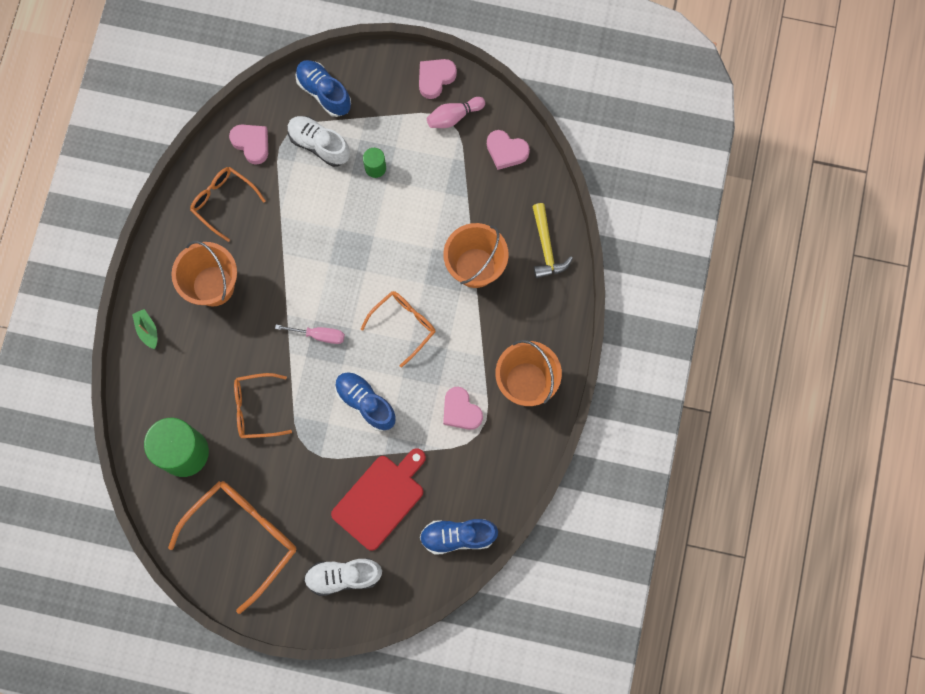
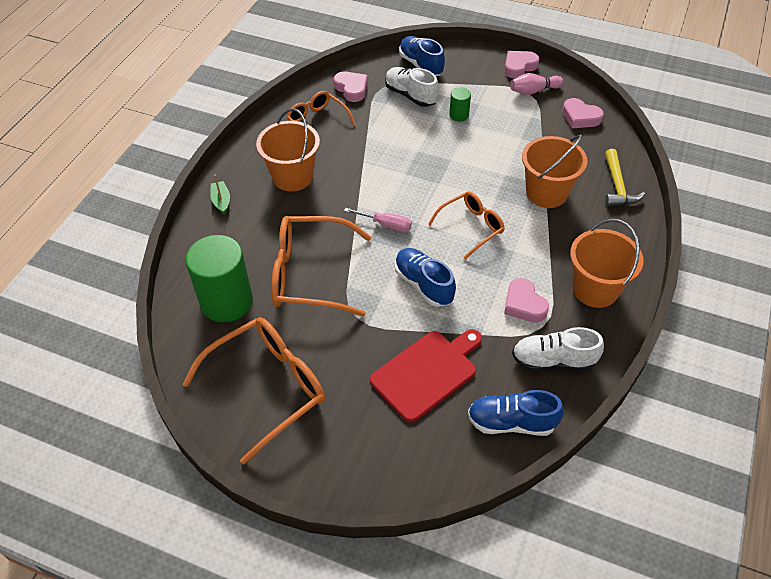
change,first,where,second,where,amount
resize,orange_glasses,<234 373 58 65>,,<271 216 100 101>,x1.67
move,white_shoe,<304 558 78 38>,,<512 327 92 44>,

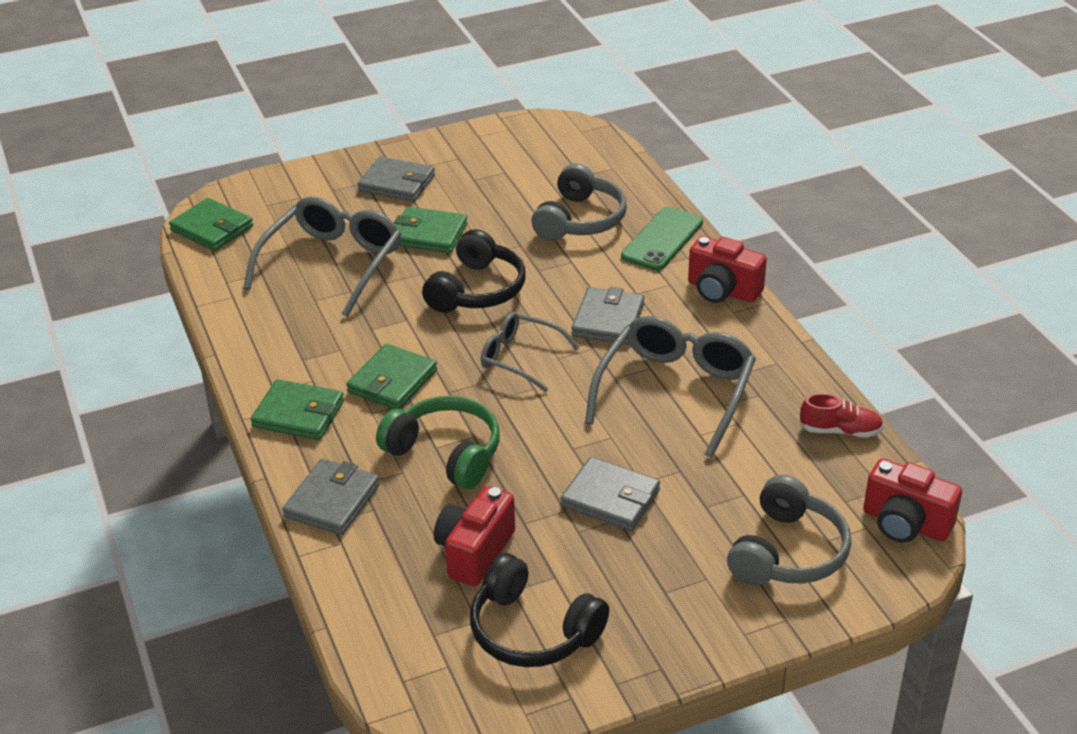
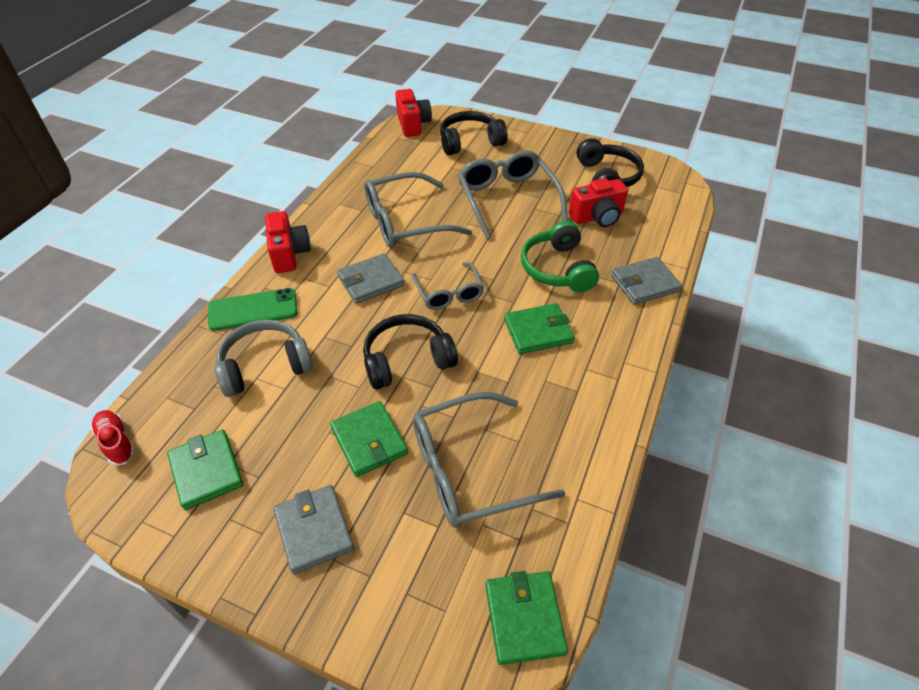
change,first,where,second,where,amount
move,green_wallet,<251 379 93 61>,,<167 430 76 80>,
move,red_shoe,<800 393 83 45>,,<91 410 44 56>,
replace,grey_wallet,<560 457 100 74>,grey_glasses,<458 150 110 89>,
recolor,grey_headphones,<727 475 125 110>,black_headphones,<440 111 68 44>,

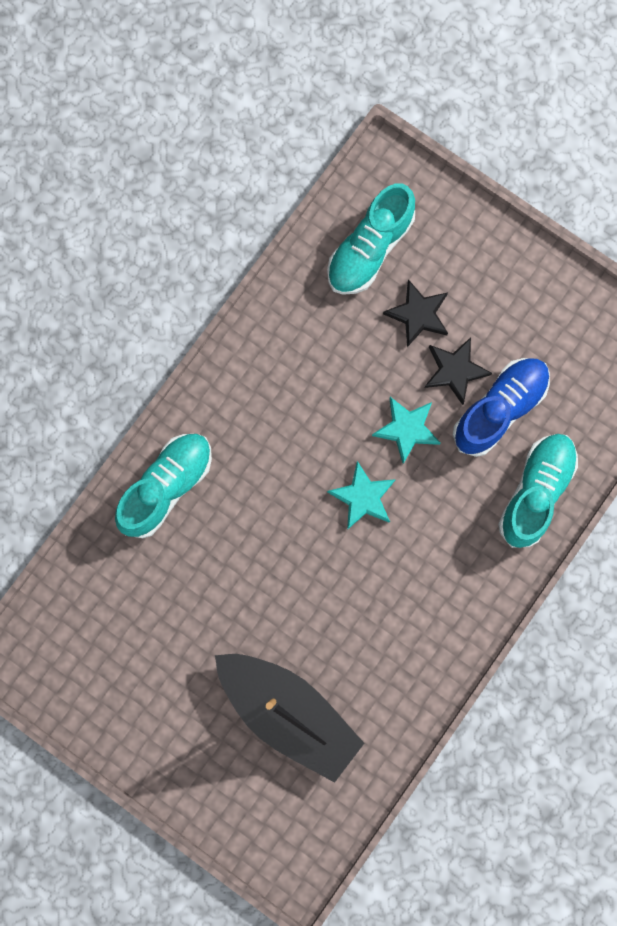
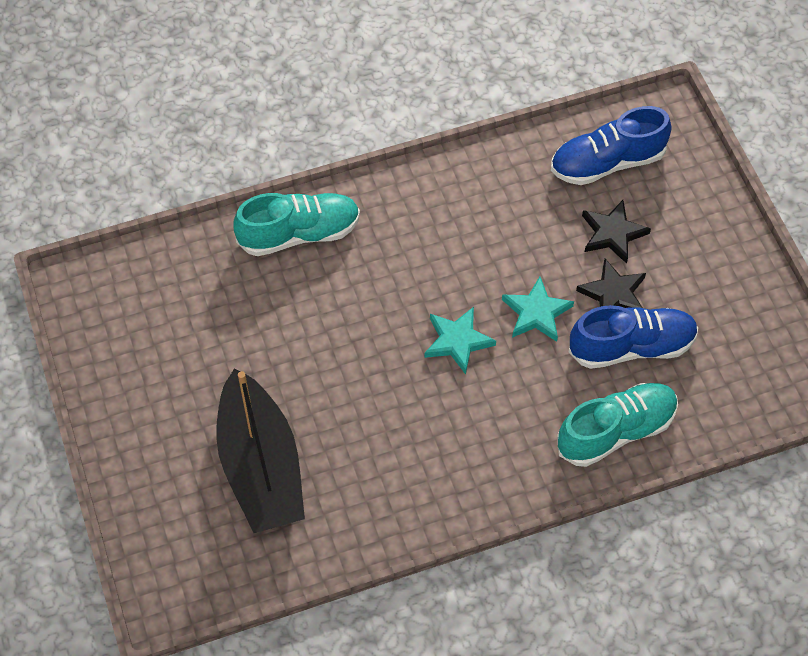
change,first,where,second,where,amount
recolor,turquoise_shoe,<327 183 88 112>,blue_shoe,<551 106 121 79>,

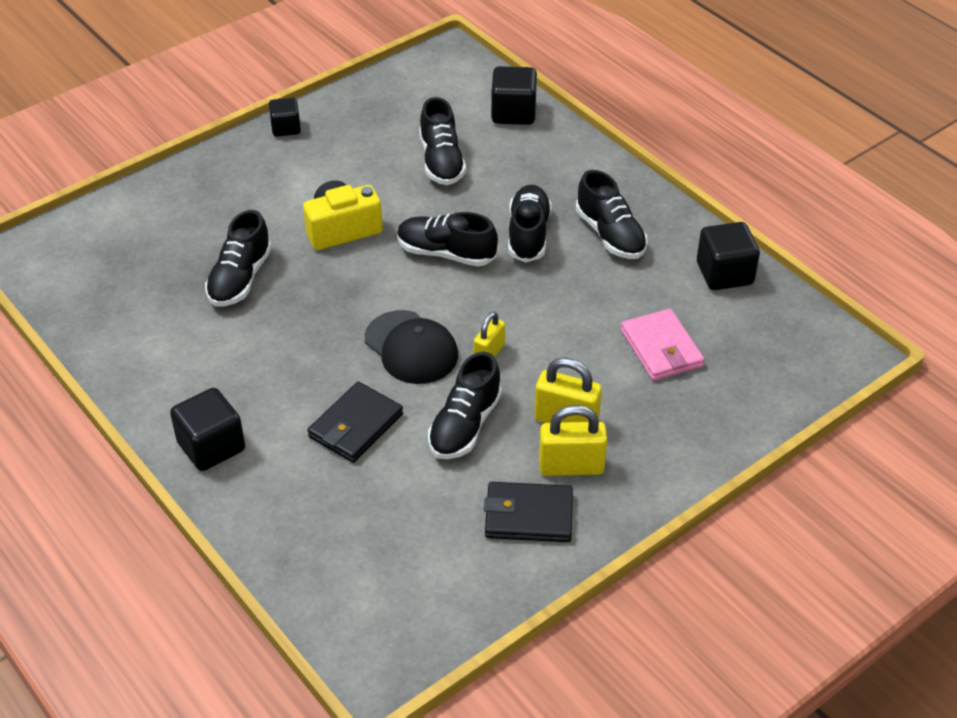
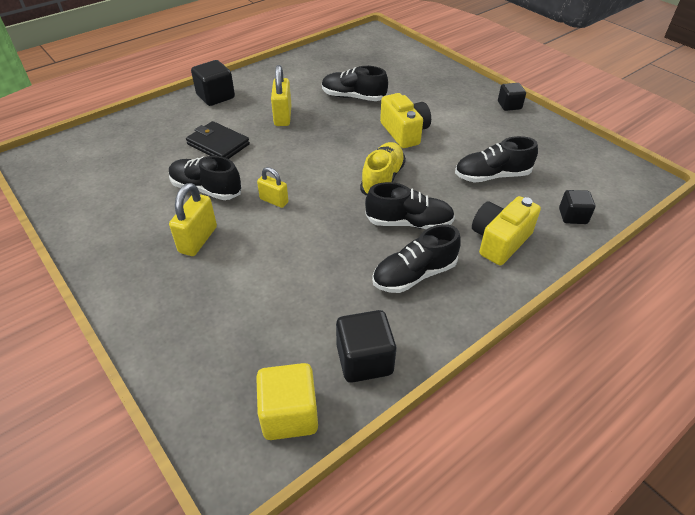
change,first,where,second,where,amount
resize,black_cube,<491 66 46 59>,,<559 190 36 34>,x0.64
recolor,black_shoe,<397 212 101 54>,yellow_shoe,<360 142 46 54>,
delete,pink_wallet,<621 309 83 72>,,,
delete,black_cap,<365 310 93 74>,,,
move,yellow_padlock,<539 405 68 71>,,<271 65 20 61>,
delete,black_wallet,<484 482 89 60>,,,
insert,,,yellow_camera,<472 196 69 69>,
insert,,,yellow_cube,<256 363 62 77>,

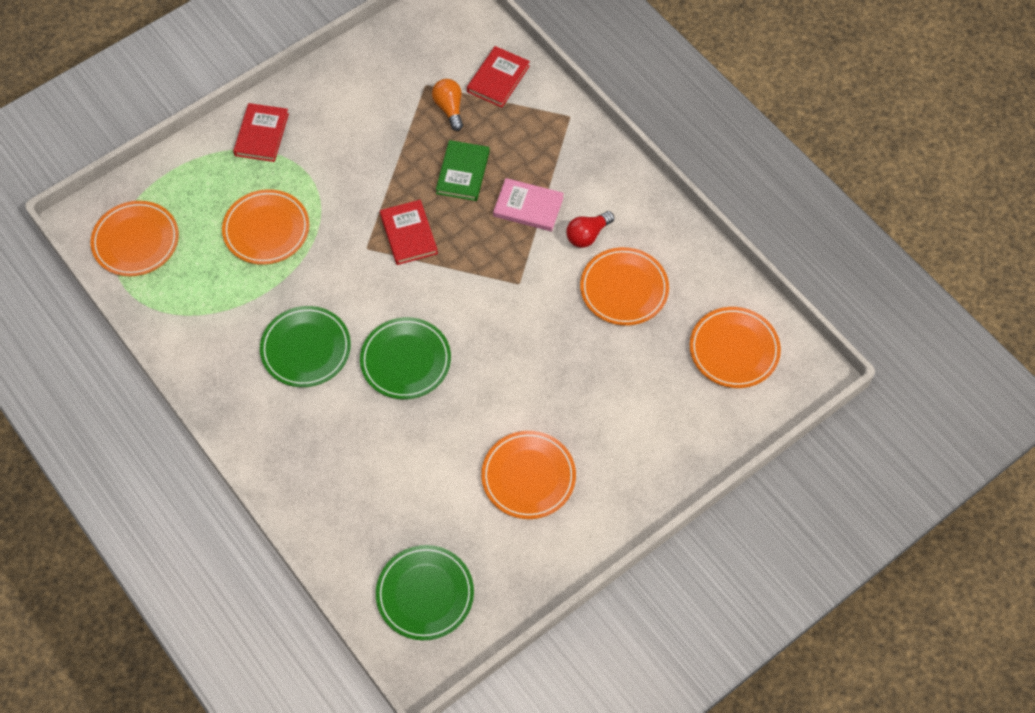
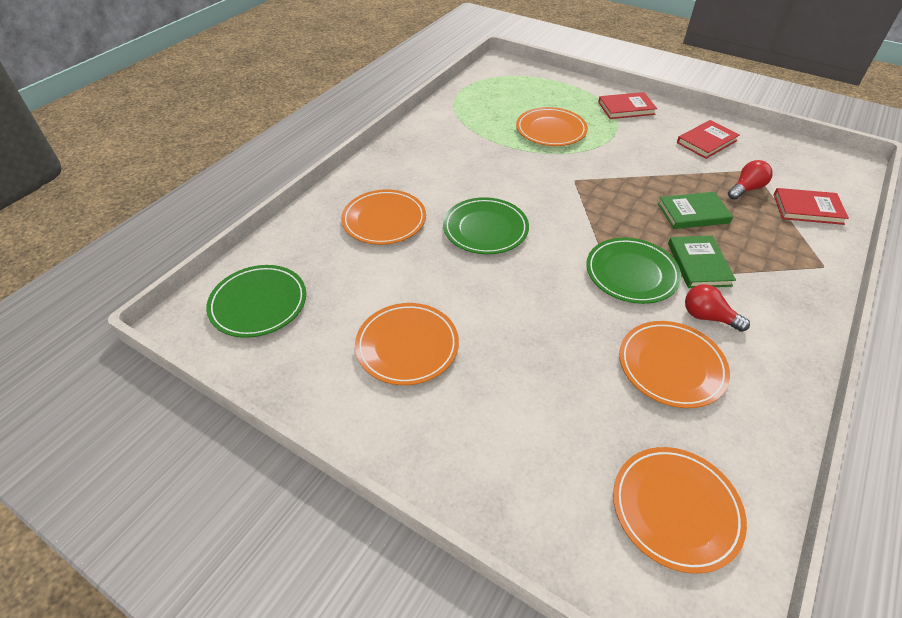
change,first,where,second,where,amount
recolor,orange_light_bulb,<432 79 31 52>,red_light_bulb,<728 160 44 40>,
recolor,pink_book,<493 178 71 53>,green_book,<668 236 68 52>,
move,red_book,<380 200 58 65>,,<677 120 63 39>,
move,orange_plate,<90 201 89 75>,,<341 189 85 56>,
move,green_plate,<260 306 91 81>,,<586 238 95 66>,

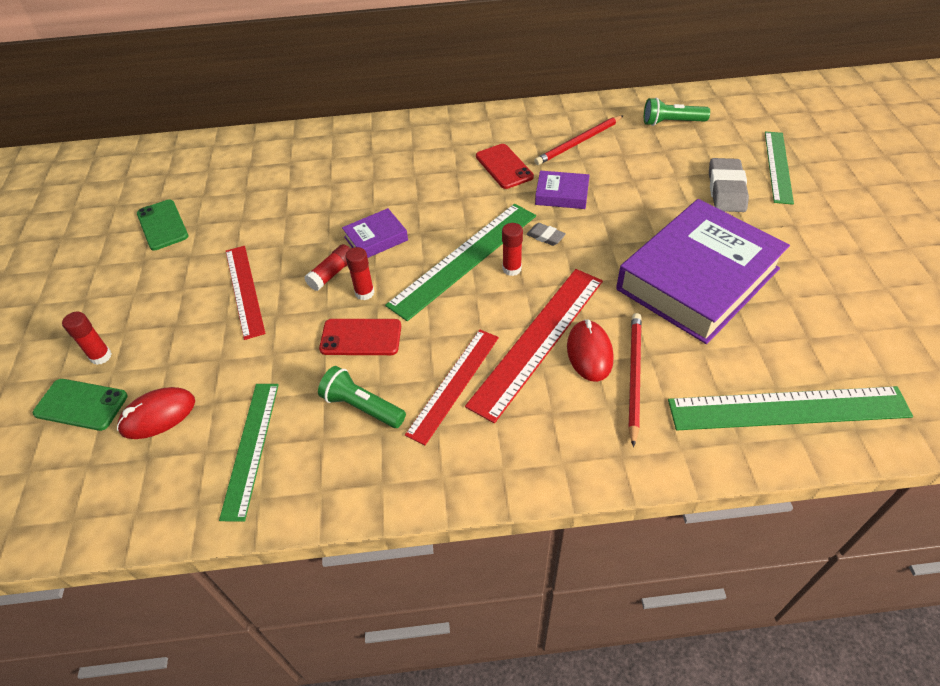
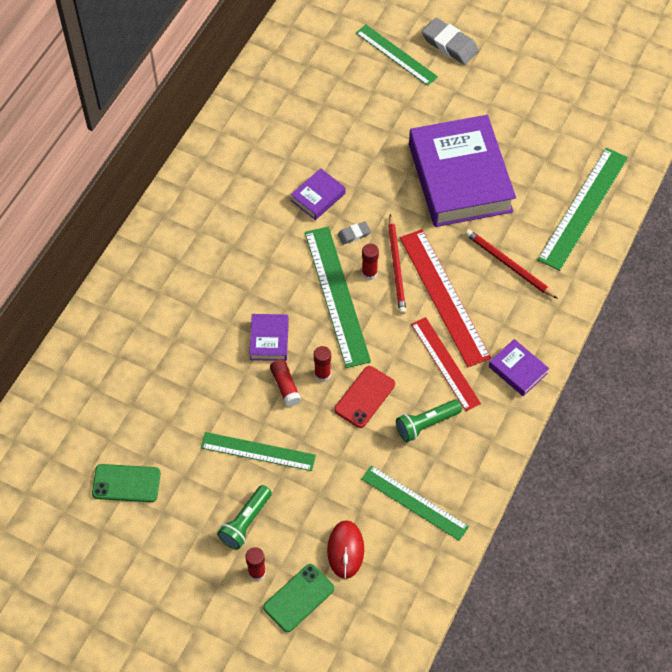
change,first,where,second,where,amount
move,green_flashlight,<644 97 66 29>,,<217 485 55 65>,
move,red_pencil,<534 115 90 50>,,<388 214 18 100>,
delete,red_phone,<476 144 58 45>,,,
move,grey_eraser,<709 158 40 54>,,<422 18 57 47>,
recolor,red_ruler,<226 246 40 94>,green_ruler,<201 432 115 39>,
delete,red_mouse,<567 319 46 63>,,,
insert,,,purple_book,<489 339 60 57>,

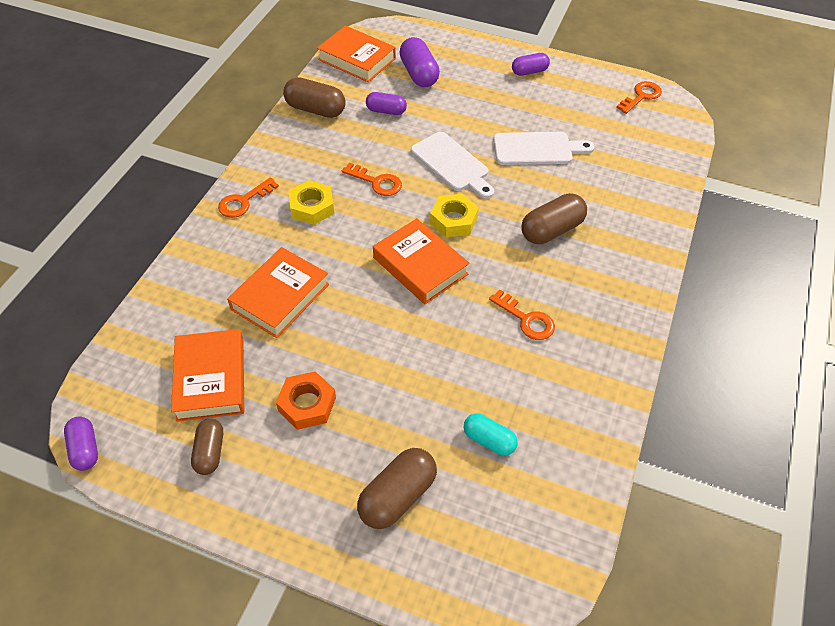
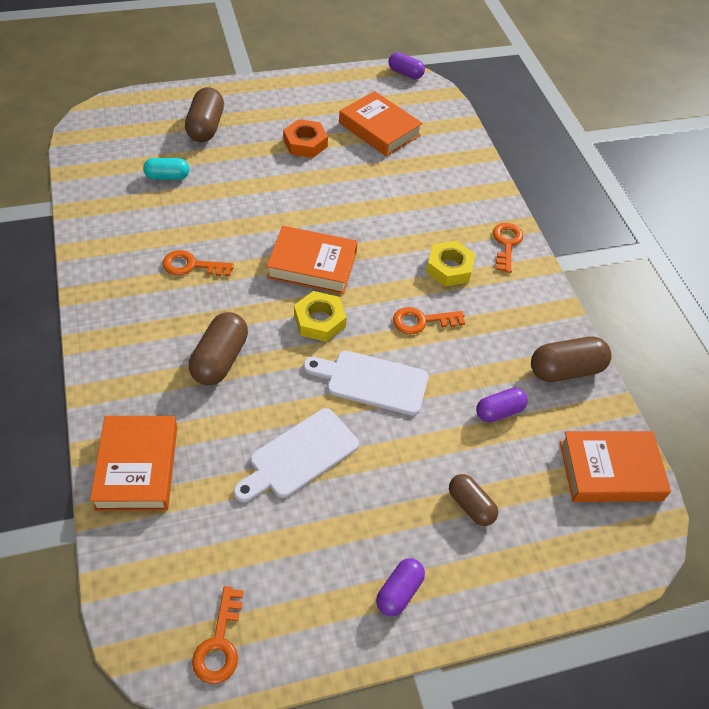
change,first,where,second,where,amount
delete,purple_capsule,<399 37 41 50>,,,
move,orange_book,<227 247 102 91>,,<90 416 87 95>,
move,brown_capsule,<191 419 32 56>,,<449 474 49 52>,

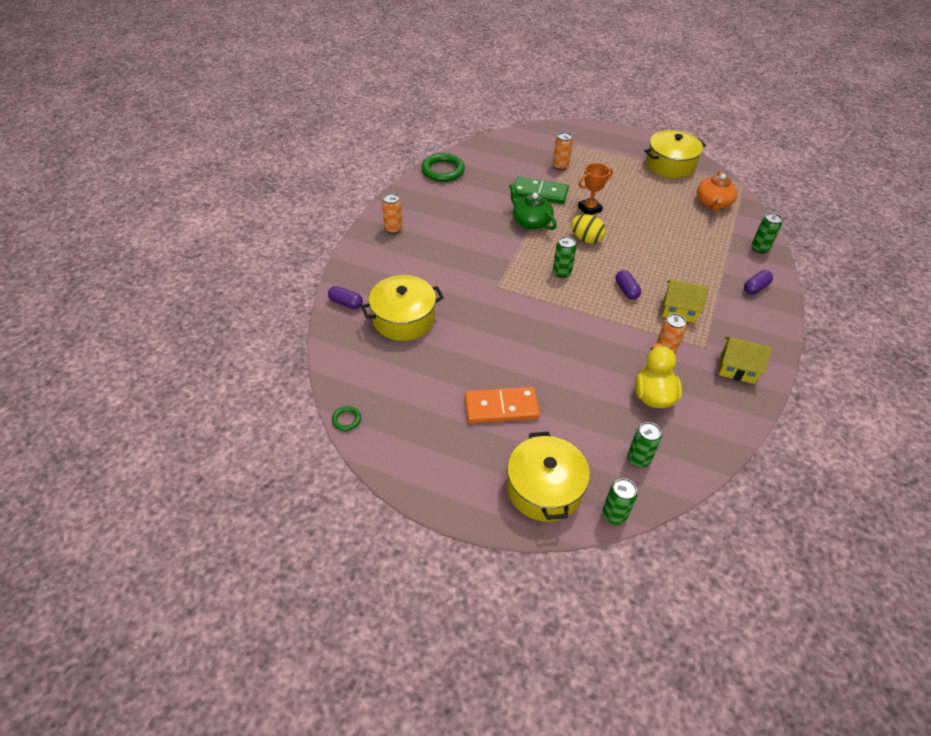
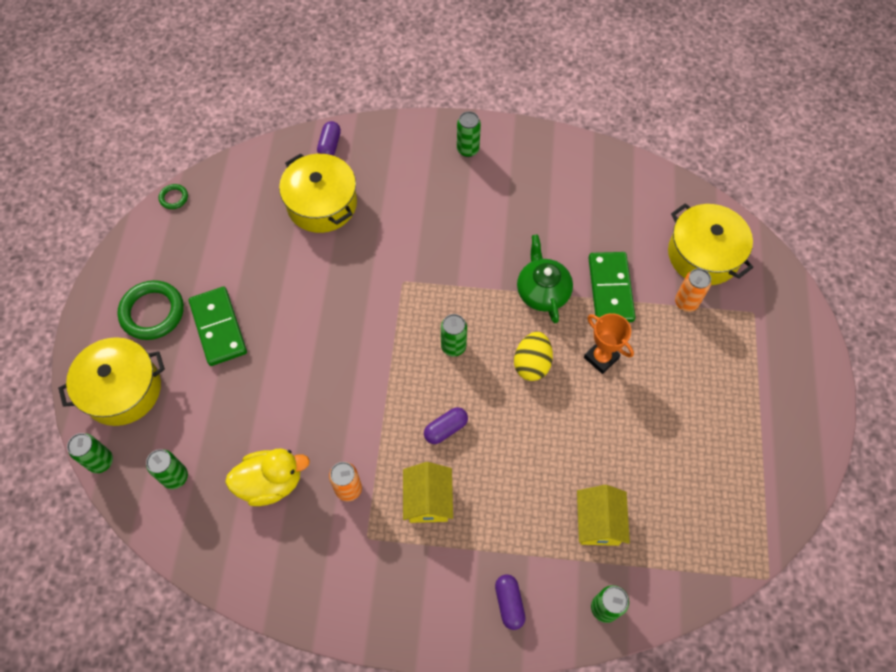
change,first,where,second,where,amount
move,yellow_pot,<645 130 61 48>,,<668 203 85 82>,
move,green_ring,<421 153 44 29>,,<117 280 67 60>,
delete,orange_teapot,<697 171 40 40>,,,
rotate,green_teapot,<509 183 48 47>,,<517 234 56 89>,45 degrees counterclockwise
recolor,orange_can,<382 193 21 41>,green_can,<457 111 24 46>,
rotate,purple_capsule,<744 270 29 25>,,<495 574 30 56>,45 degrees clockwise
move,yellow_house,<719 337 53 47>,,<577 485 53 61>,
recolor,orange_domino,<465 387 75 36>,green_domino,<189 287 58 79>,

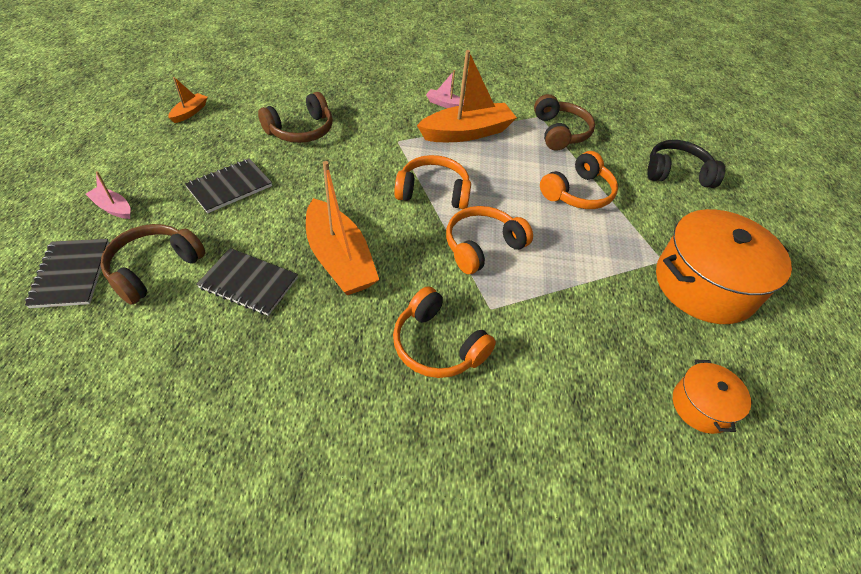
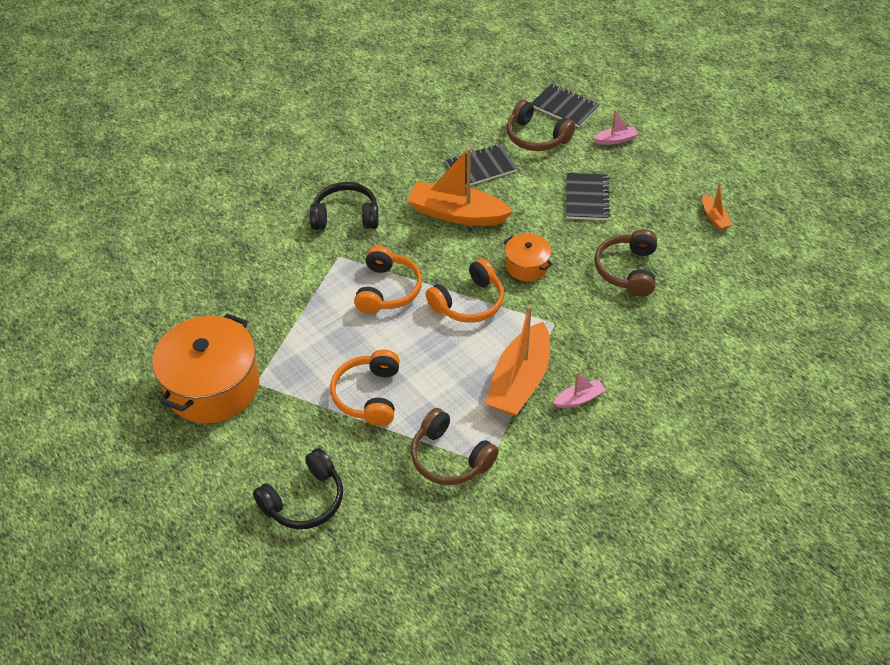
change,first,where,second,where,amount
rotate,brown_headphones,<100 224 105 81>,,<507 99 68 52>,135 degrees clockwise
recolor,orange_headphones,<393 286 103 92>,black_headphones,<310 182 69 48>,
move,orange_pot,<673 359 78 75>,,<504 233 48 48>,

